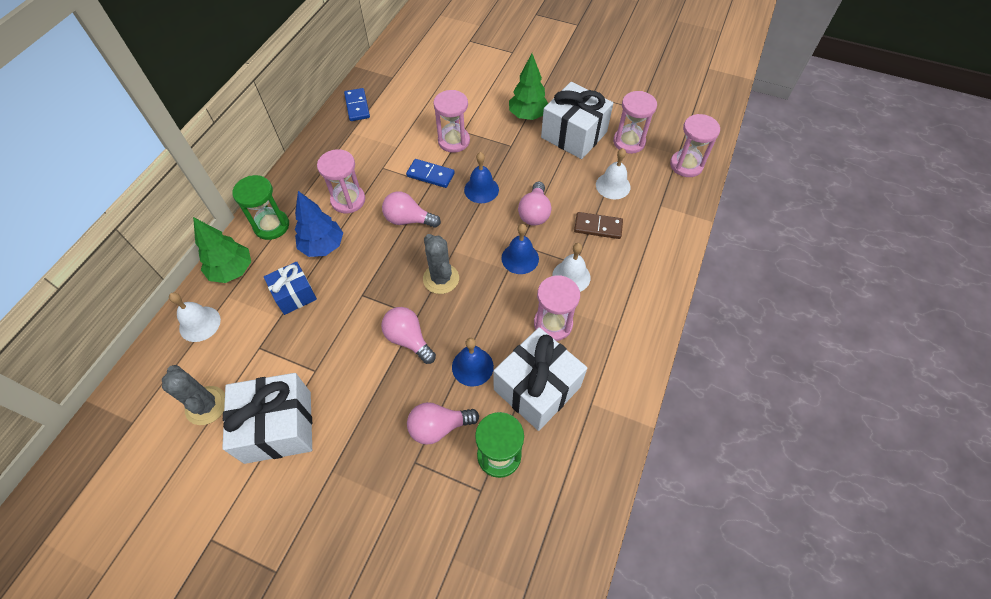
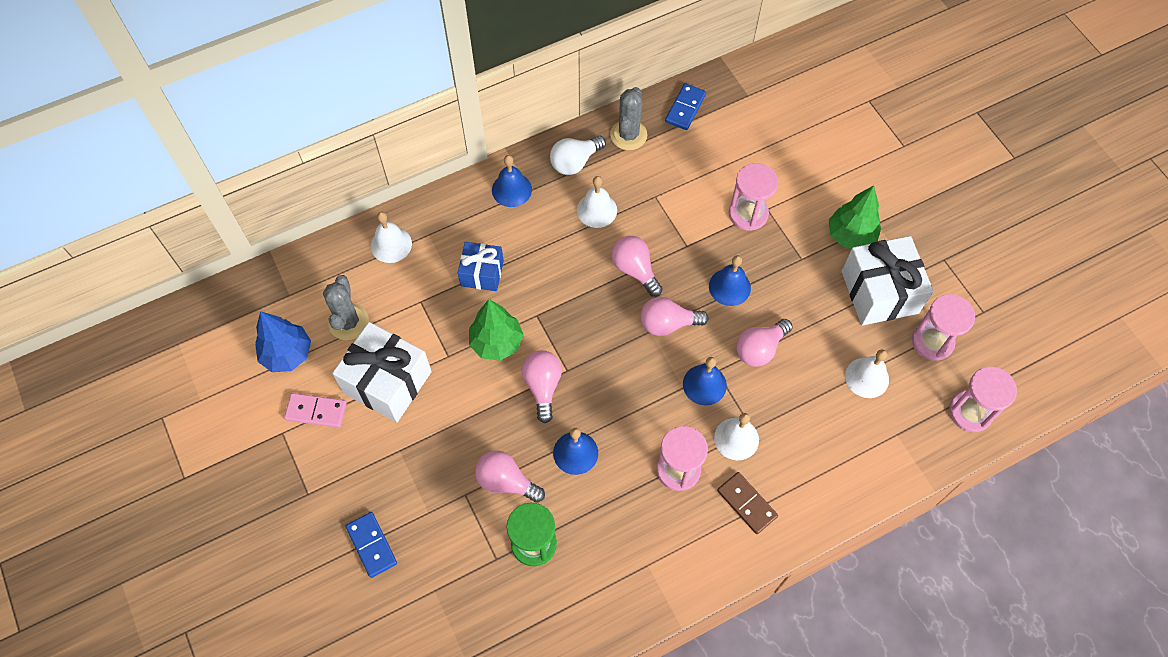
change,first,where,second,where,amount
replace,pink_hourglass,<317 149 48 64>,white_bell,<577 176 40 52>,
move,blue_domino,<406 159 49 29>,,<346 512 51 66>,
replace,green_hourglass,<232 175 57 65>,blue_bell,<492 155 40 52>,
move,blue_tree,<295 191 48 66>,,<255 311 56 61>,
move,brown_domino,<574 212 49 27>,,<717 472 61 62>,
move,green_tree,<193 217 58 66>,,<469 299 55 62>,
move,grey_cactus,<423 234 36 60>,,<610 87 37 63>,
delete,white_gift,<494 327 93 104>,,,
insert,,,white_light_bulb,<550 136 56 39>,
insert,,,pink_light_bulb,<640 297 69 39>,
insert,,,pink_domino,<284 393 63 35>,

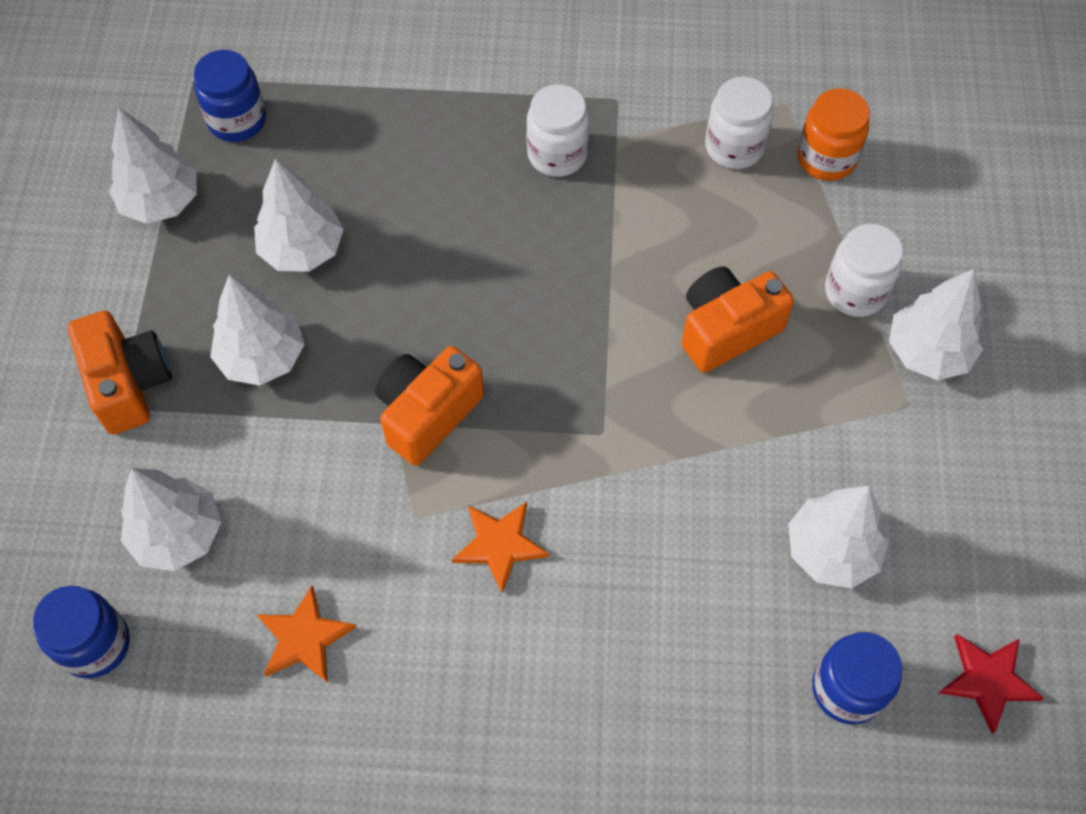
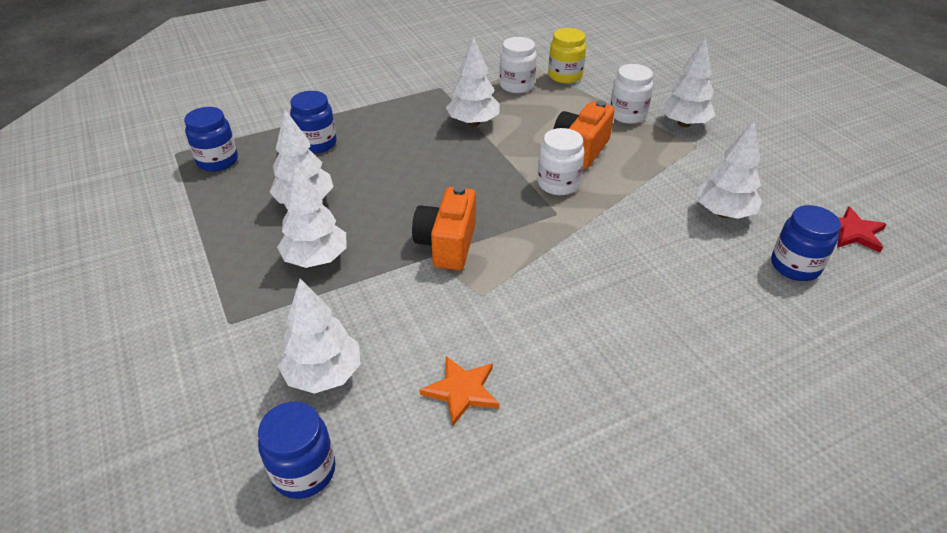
change,first,where,second,where,amount
move,white_jar,<526 84 63 93>,,<538 128 46 67>,
recolor,orange_jar,<798 88 72 93>,yellow_jar,<548 28 38 55>,
move,white_tree,<109 108 88 116>,,<446 36 54 90>,
delete,orange_camera,<68 311 104 124>,,,
delete,orange_star,<452 502 97 92>,,,
insert,,,blue_jar,<290 91 47 63>,

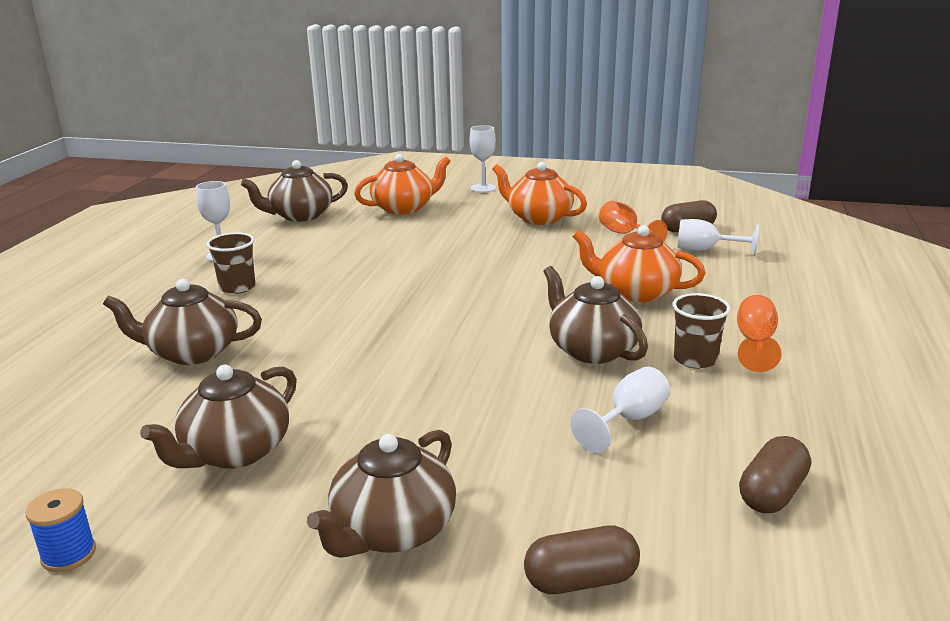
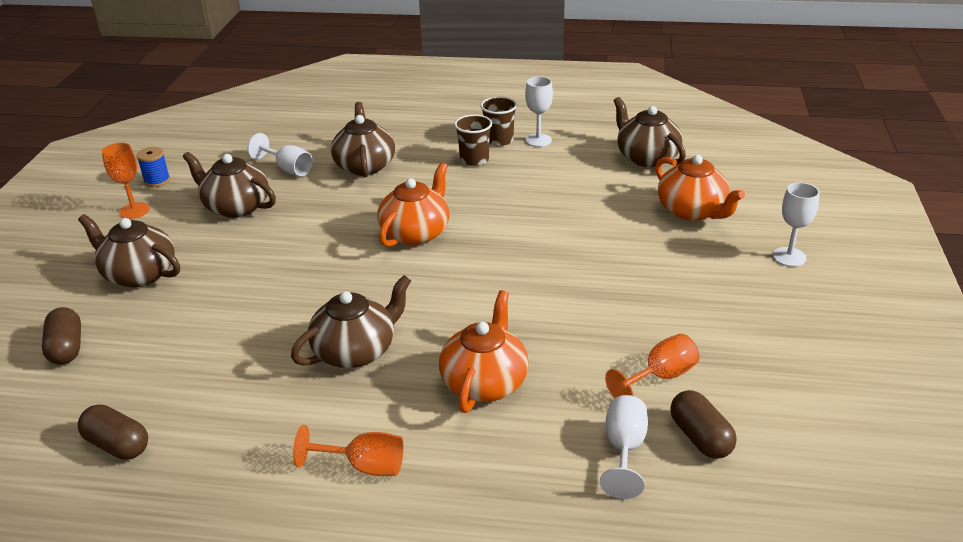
change,first,where,second,where,amount
move,orange_teapot,<493 162 94 63>,,<377 163 72 84>,
move,brown_cup,<672 293 59 76>,,<480 96 37 51>,
move,white_goblet,<570 367 100 86>,,<248 133 65 43>,
insert,,,orange_goblet,<102 143 48 76>,

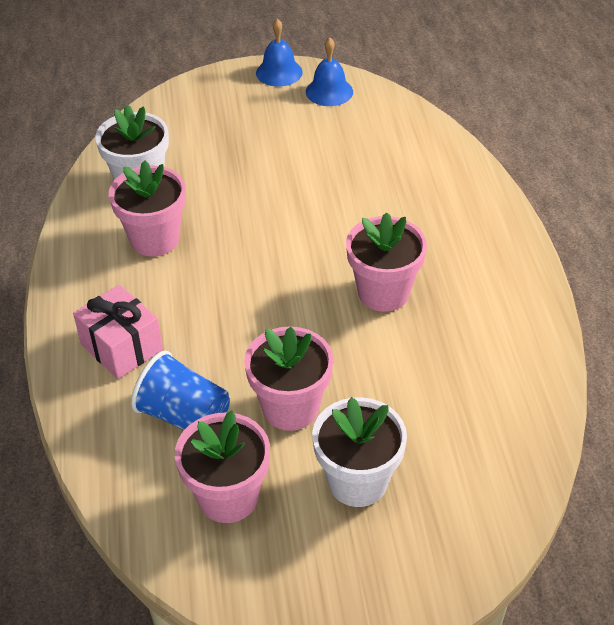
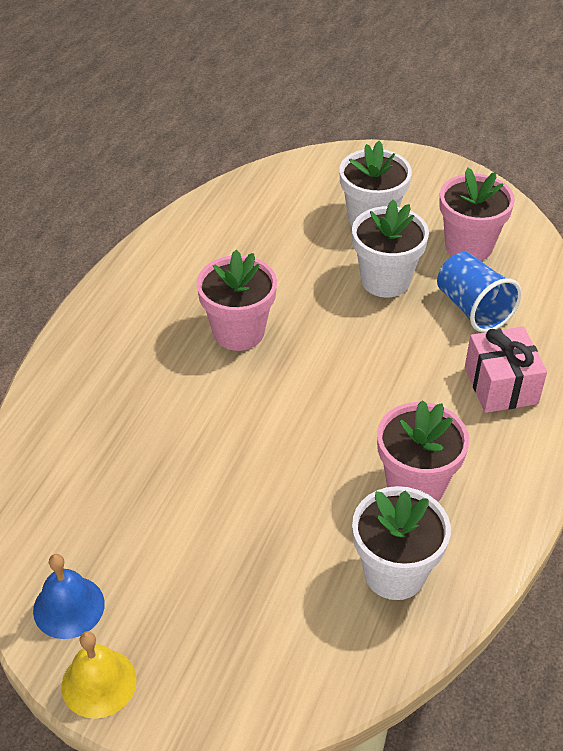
change,first,where,second,where,amount
recolor,blue_bell,<256 19 47 68>,yellow_bell,<62 631 75 88>,
recolor,pink_flower_pot,<244 326 90 105>,white_flower_pot,<352 200 77 97>,

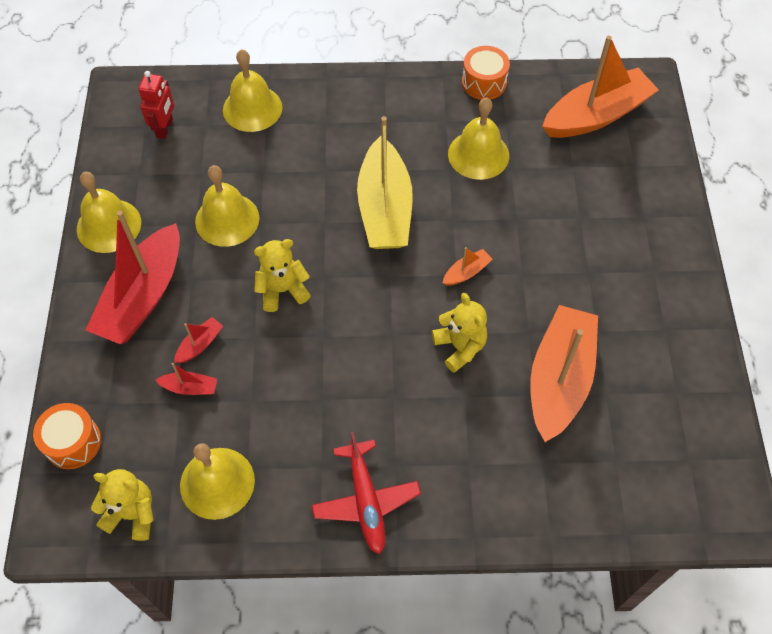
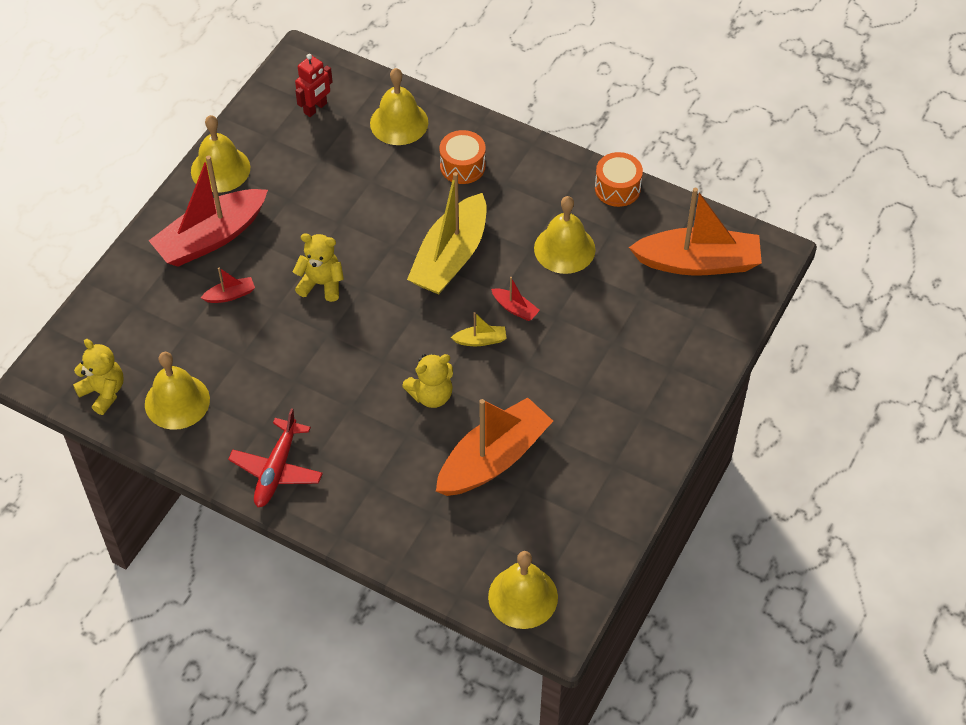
change,first,where,second,where,amount
move,yellow_bell,<195 165 64 82>,,<488 551 70 78>,
recolor,orange_boat,<443 247 50 39>,yellow_boat,<451 312 56 34>,
rotate,yellow_teddy_bear,<432 293 55 80>,,<402 353 51 55>,60 degrees clockwise
move,red_boat,<155 363 62 32>,,<491 277 49 44>,
move,orange_drum,<33 403 68 66>,,<440 130 46 54>,

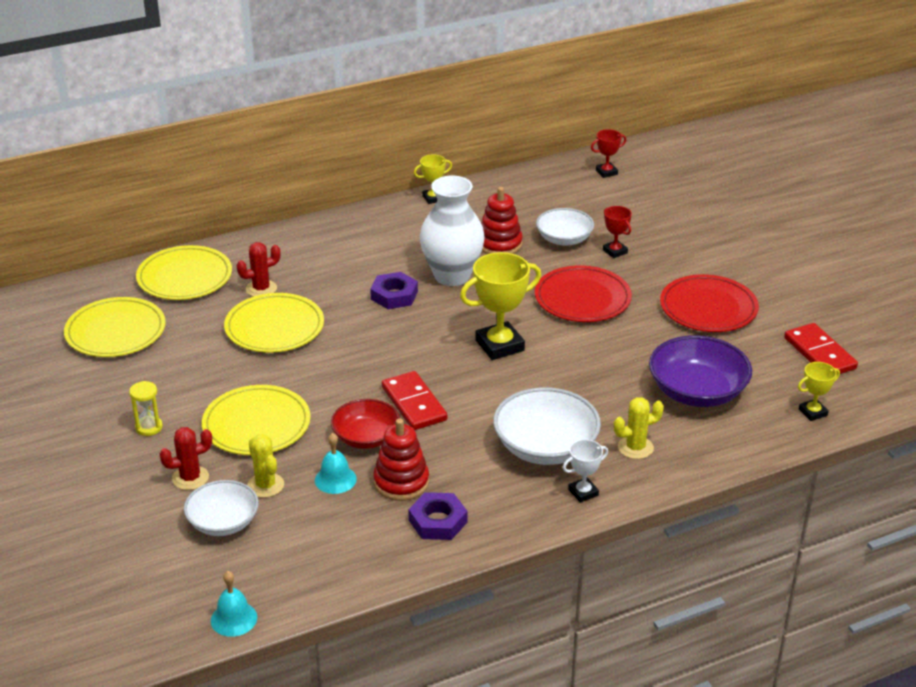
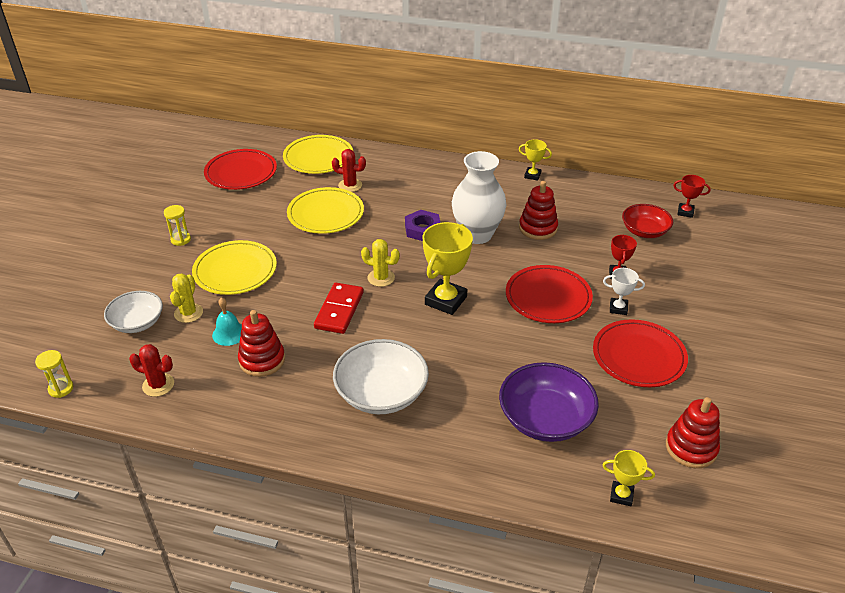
change,first,where,second,where,amount
delete,white_bowl,<536 208 58 38>,,,
rotate,yellow_trophy,<460 252 81 108>,,<422 222 51 93>,75 degrees counterclockwise
recolor,yellow_plate,<64 297 101 60>,red_plate,<204 149 73 41>,
replace,red_domino,<784 323 74 51>,red_stacking_toy,<666 397 54 71>,
move,yellow_cactus,<614 397 50 62>,,<361 239 39 48>,
move,red_bowl,<331 399 69 50>,,<622 204 51 34>,
move,red_cactus,<159 427 53 63>,,<129 344 45 53>,
move,white_trophy,<563 439 45 64>,,<603 268 42 47>,
delete,purple_nut,<409 492 58 48>,,,
replace,turquoise_bell,<211 571 46 66>,yellow_hourglass,<35 350 38 48>,

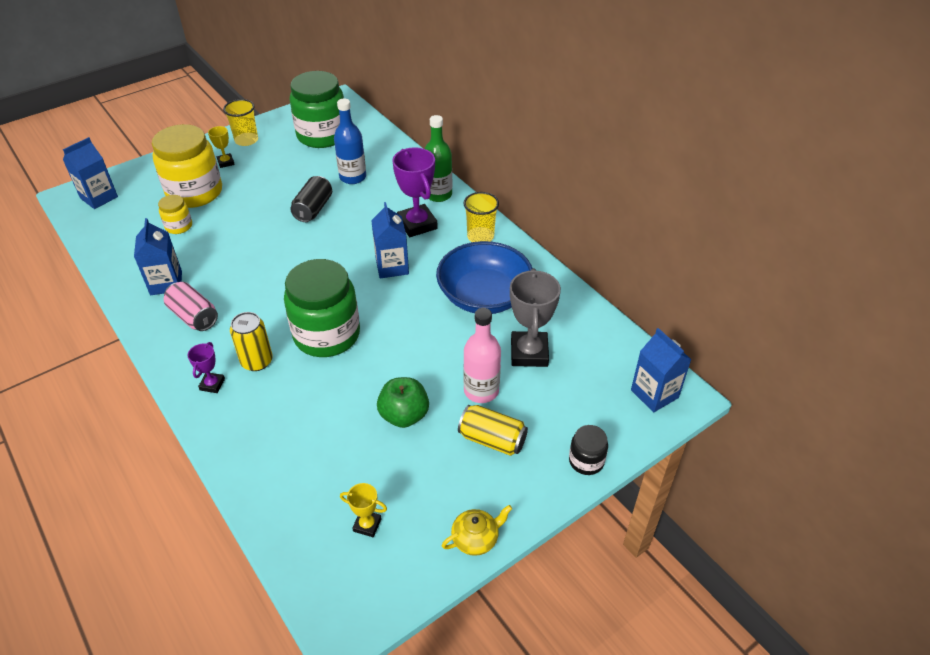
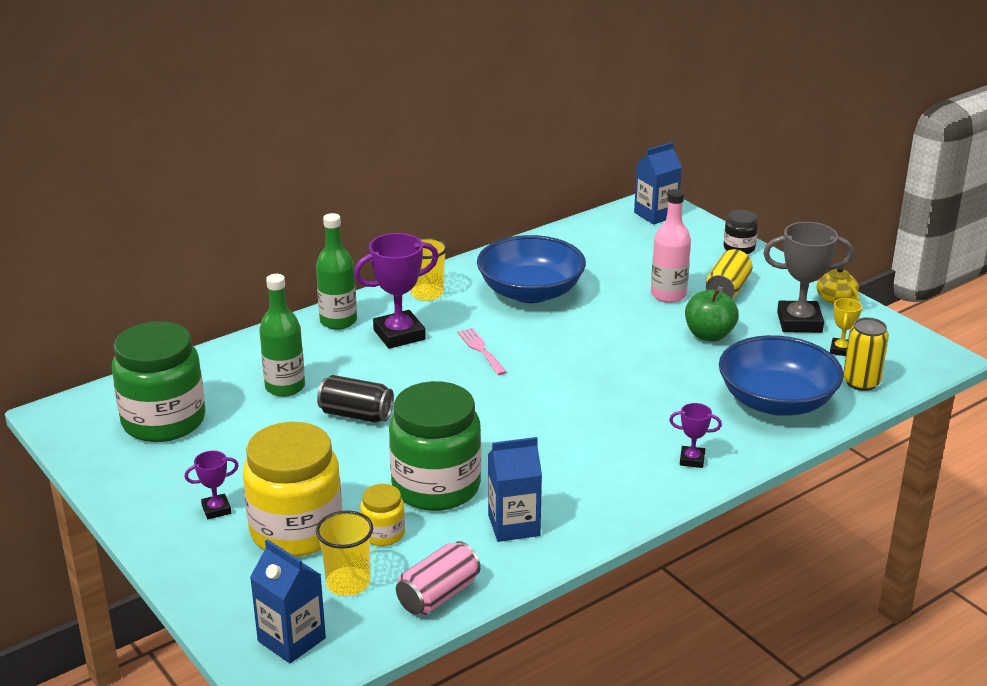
change,first,where,second,where,amount
recolor,blue_bottle,<334 98 32 86>,green_bottle,<259 274 46 123>,
move,yellow_cup,<223 99 35 47>,,<316 510 57 86>,
recolor,yellow_trophy,<208 126 27 42>,purple_trophy,<184 451 55 68>,
replace,blue_carton,<371 202 38 77>,pink_fork,<457 328 50 47>,
move,green_jar,<284 259 76 98>,,<389 381 92 130>,
move,grey_trophy,<510 268 51 99>,,<763 222 91 111>,
move,pink_can,<164 282 54 49>,,<396 541 85 74>,
move,yellow_can,<230 312 43 59>,,<843 317 46 74>,
insert,,,blue_bowl,<719 335 125 81>,

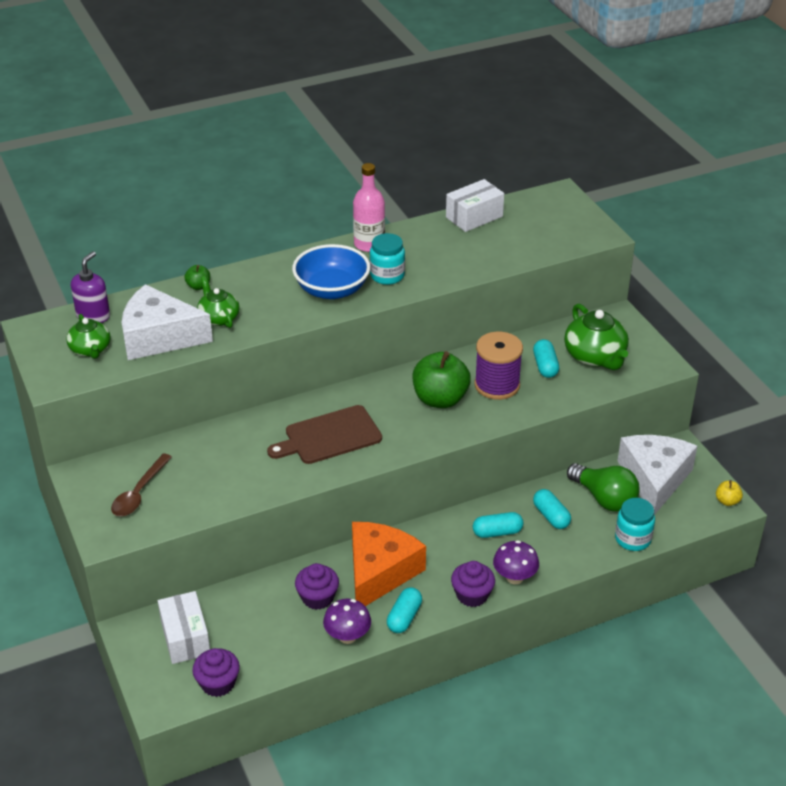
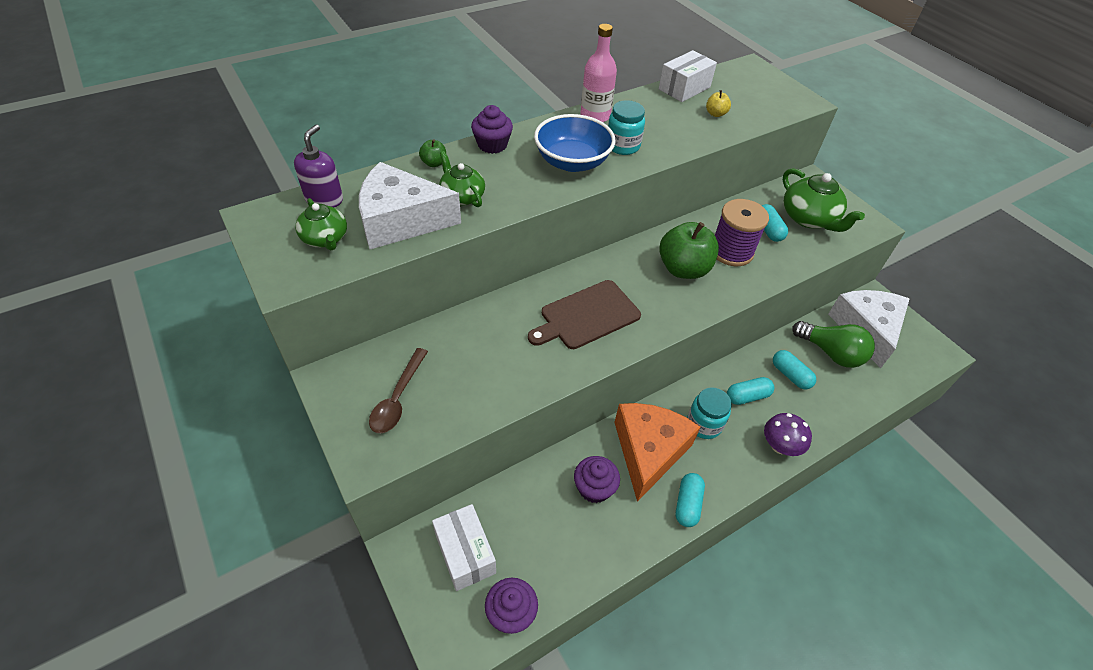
change,first,where,second,where,amount
move,yellow_apple,<716 480 27 26>,,<706 90 25 27>,
move,turquoise_jar,<615 498 40 53>,,<687 387 45 52>,
move,purple_cupcake,<451 561 44 46>,,<471 105 42 49>,
delete,purple_mushroom,<323 599 48 45>,,,

